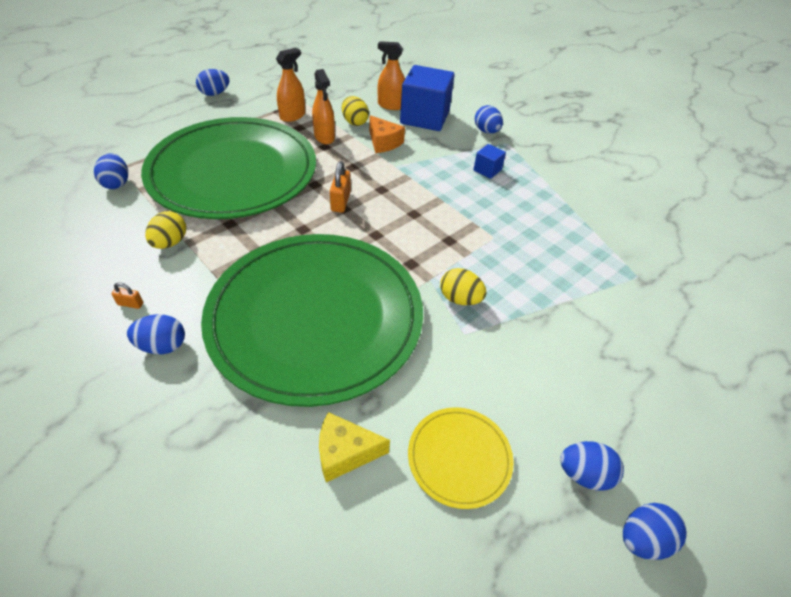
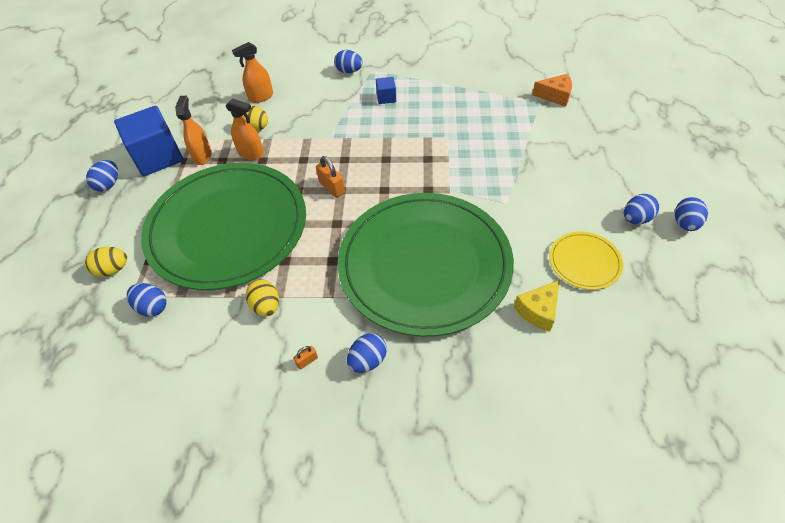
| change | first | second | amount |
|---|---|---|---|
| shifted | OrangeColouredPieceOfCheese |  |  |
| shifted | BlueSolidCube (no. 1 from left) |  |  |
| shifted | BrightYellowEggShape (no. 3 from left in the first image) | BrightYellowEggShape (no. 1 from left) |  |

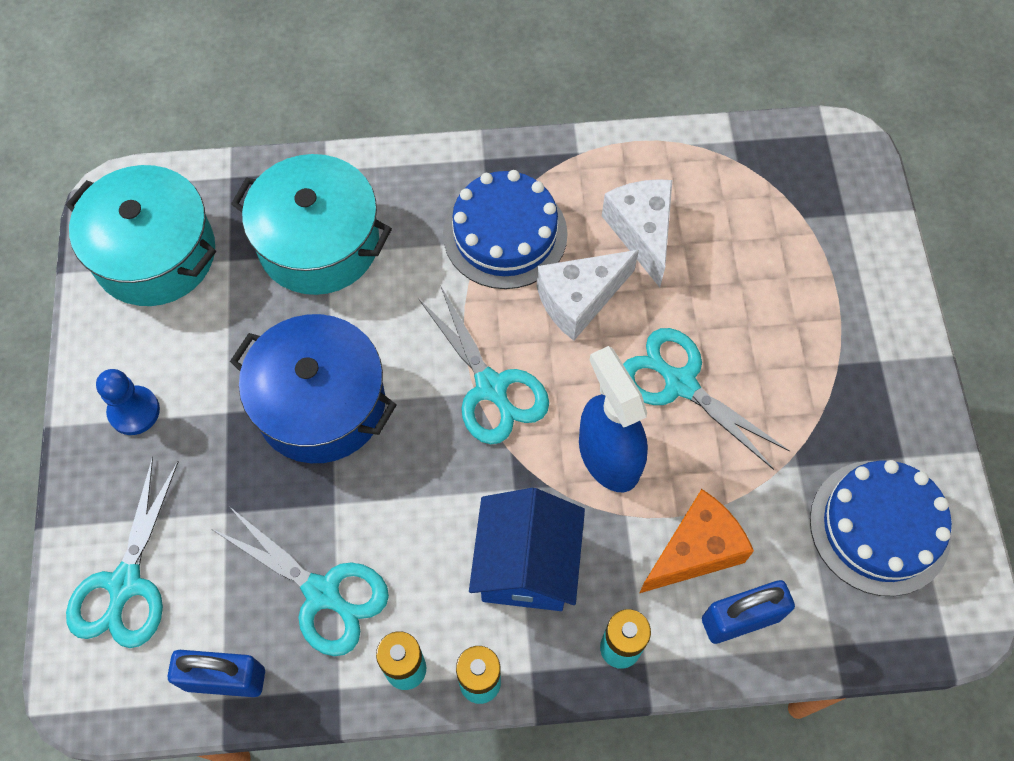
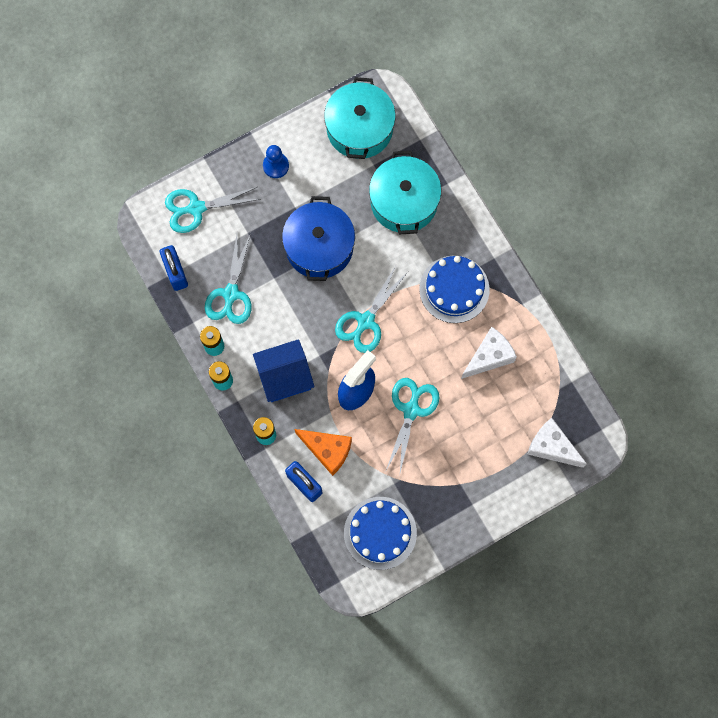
| change | first | second | amount |
|---|---|---|---|
| shifted | SnowWhitePieceOfCheese (no. 1 from left in the first image) | SnowWhitePieceOfCheese (no. 2 from left) |  |

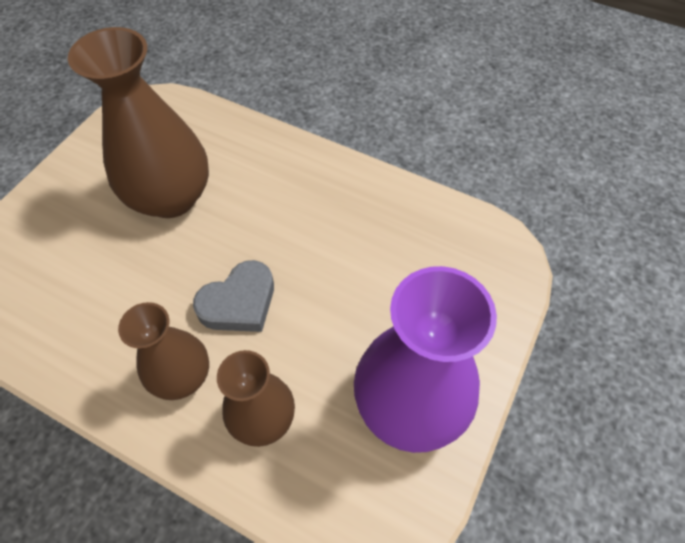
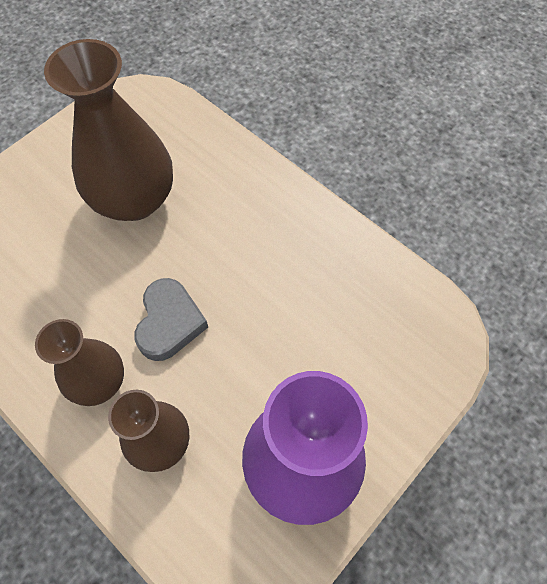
| change | first | second | amount |
|---|---|---|---|
| rotated | GrayLoveHeart |  | 60 degrees counterclockwise |

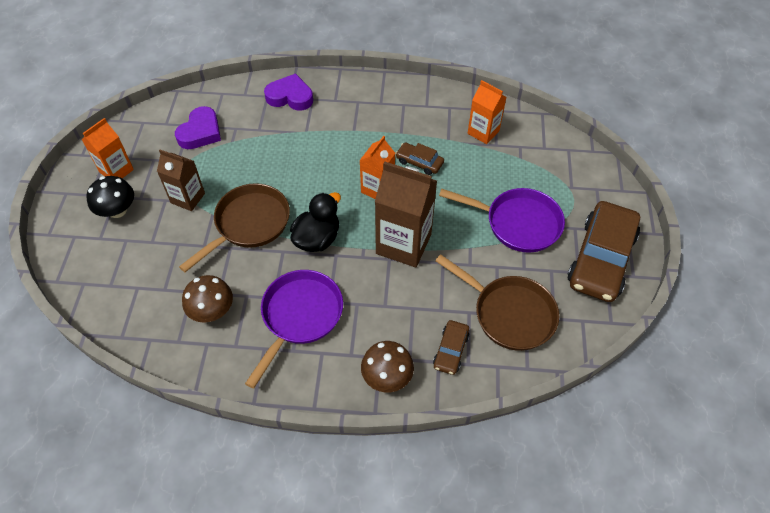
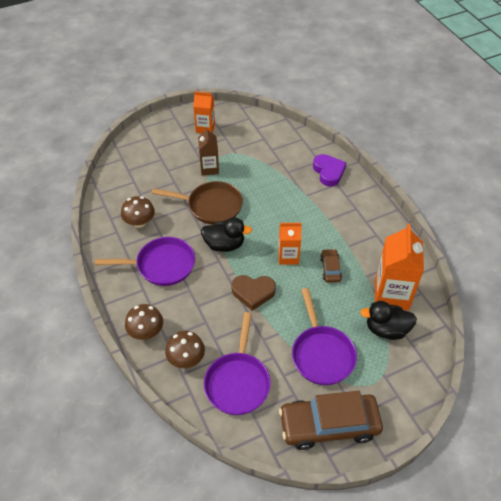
| change | first | second | amount |
|---|---|---|---|
| gone | BlackFungus |  |  |
| gone | RoyalPurpleLoveHeart (no. 1 from left) |  |  |
| new |  | BlackRubberDuck (no. 2 from left) |  |
| swapped | RussetCarton (no. 2 from left) | RussetLoveHeart |  |
| swapped | RussetCar (no. 2 from left) | RussetFungus (no. 3 from left) |  |
| repainted | RussetFryingPan (no. 2 from left) | RoyalPurpleFryingPan (no. 2 from left) |  |
| scaled | OrangeColouredCarton (no. 3 from left) |  | x1.66 |

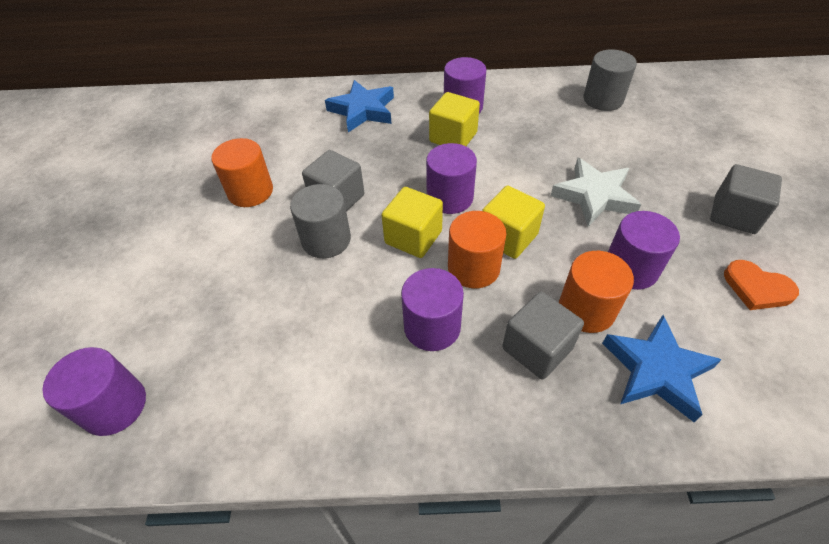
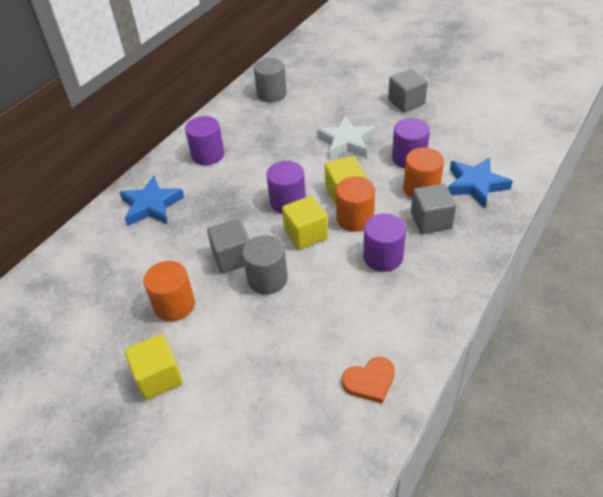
| change | first | second | amount |
|---|---|---|---|
| gone | RoyalPurpleCylinderShape (no. 1 from left) |  |  |
| shifted | BrightYellowSolidCube (no. 2 from left in the first image) | BrightYellowSolidCube (no. 1 from left) |  |
| shifted | OrangeColouredLoveHeart |  |  |

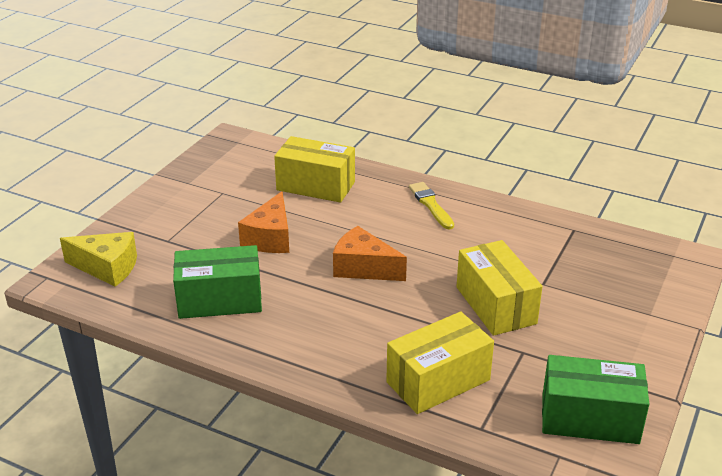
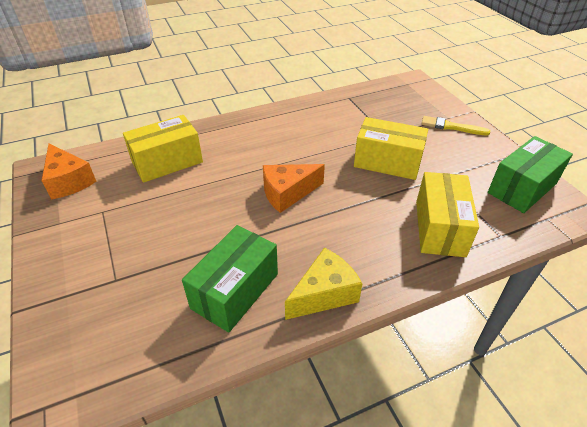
| change | first | second | amount |
|---|---|---|---|
| shifted | BrightYellowPieceOfCheese |  |  |
| shifted | OrangeColouredPieceOfCheese (no. 1 from left) |  |  |
| shifted | BrightYellowPaintBrush |  |  |

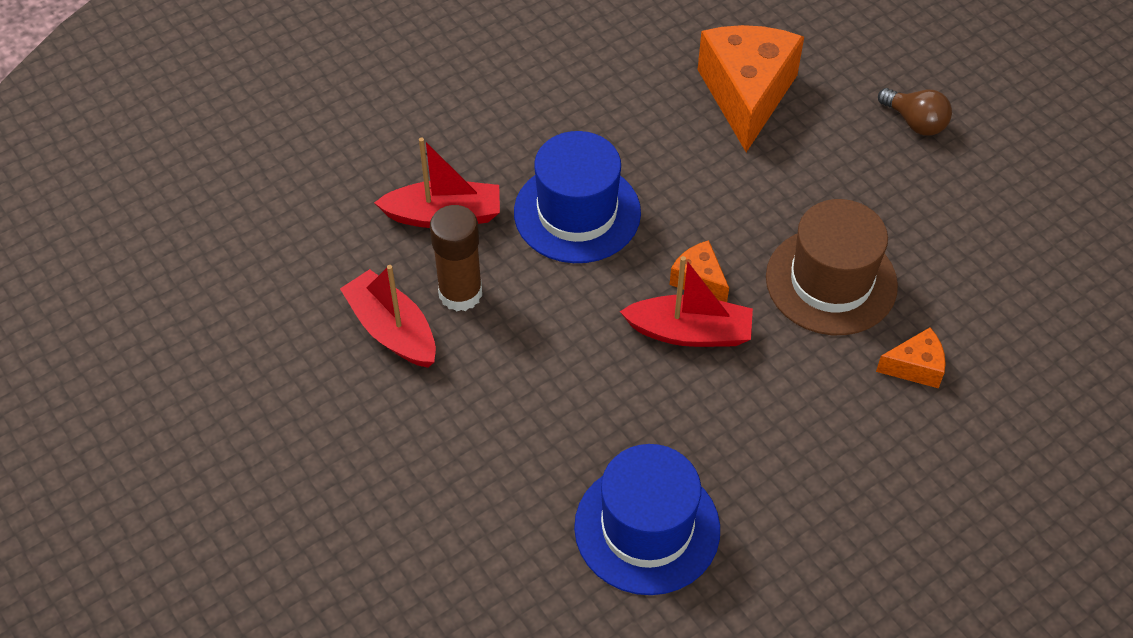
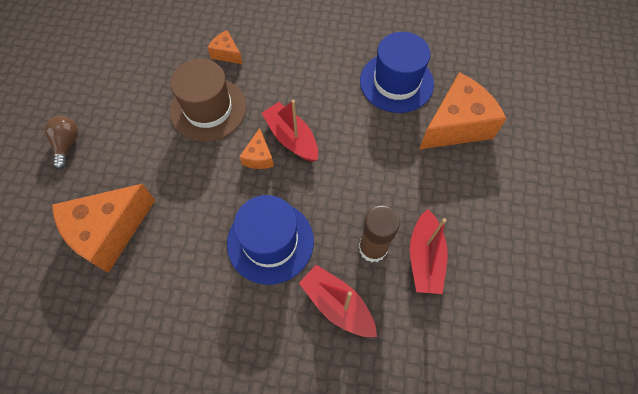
| change | first | second | amount |
|---|---|---|---|
| new |  | OrangeColouredPieceOfCheese (no. 4 from left) |  |

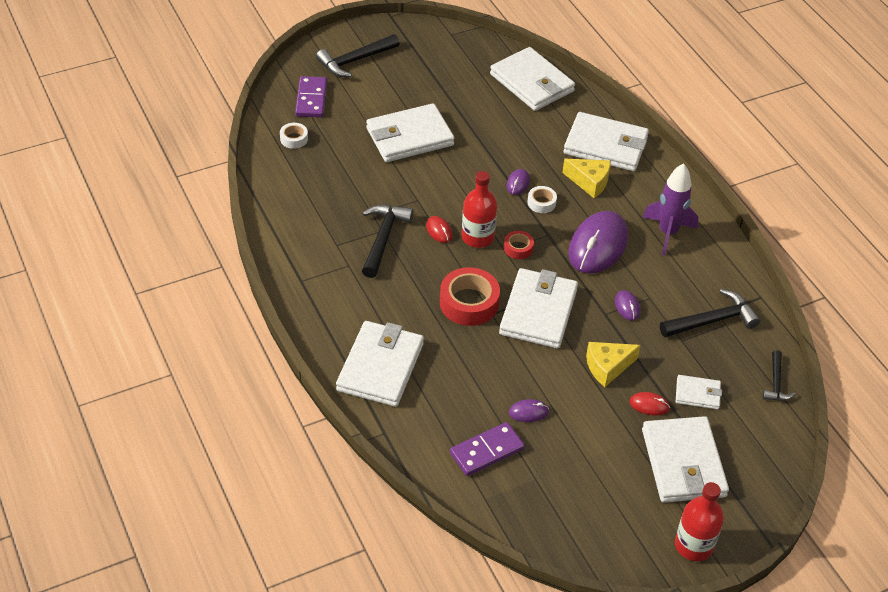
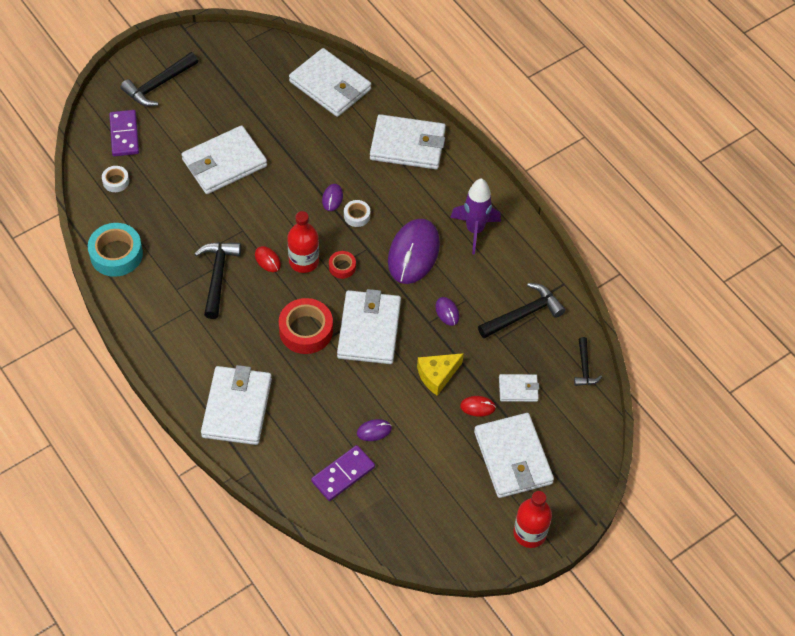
| change | first | second | amount |
|---|---|---|---|
| gone | BrightYellowPieceOfCheese (no. 1 from left) |  |  |
| new |  | TurquoiseTape |  |

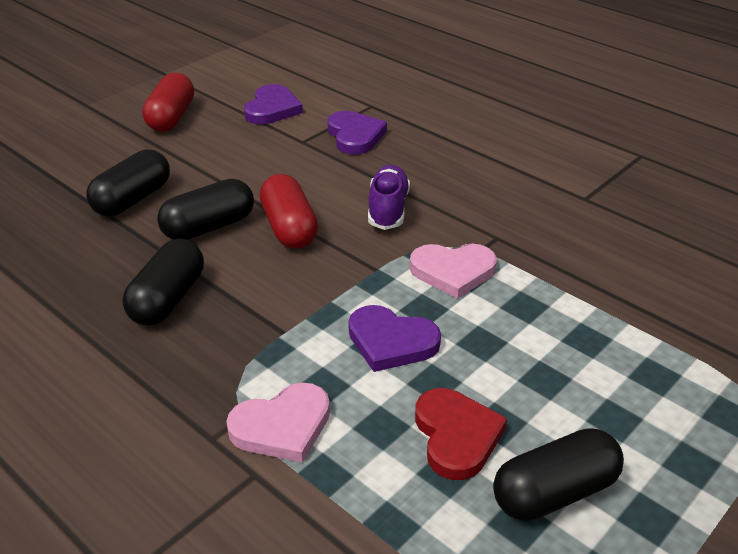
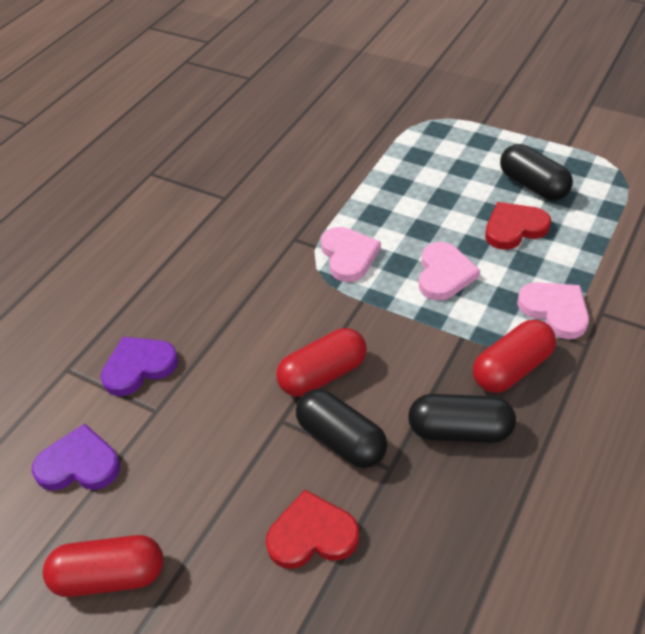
| change | first | second | amount |
|---|---|---|---|
| gone | RoyalPurpleShoe |  |  |
| new |  | RedCapsule (no. 3 from left) |  |
| swapped | BlackCapsule (no. 1 from left) | RedLoveHeart (no. 1 from left) |  |
| repainted | RoyalPurpleLoveHeart (no. 3 from left) | PinkLoveHeart (no. 2 from left) |  |

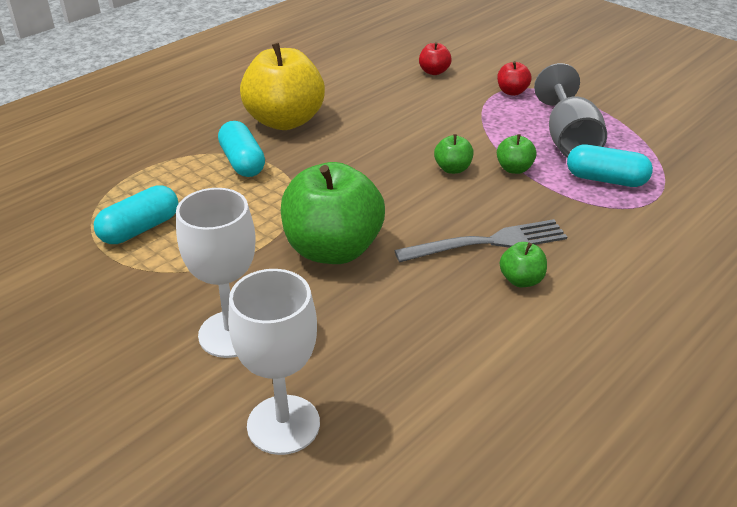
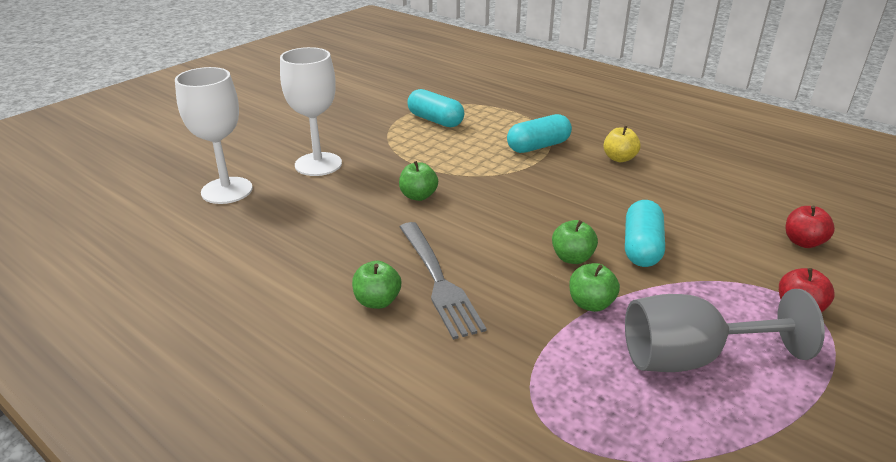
| change | first | second | amount |
|---|---|---|---|
| shifted | TurquoiseCapsule (no. 3 from left) |  |  |
| scaled | BrightYellowApple |  | x0.44 |
| scaled | GreenApple (no. 1 from left in the first image) | GreenApple (no. 2 from left) | x0.44 |

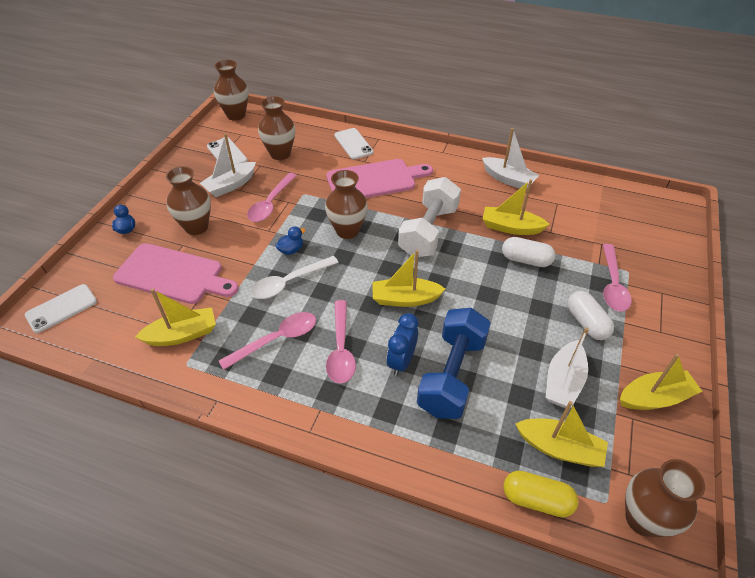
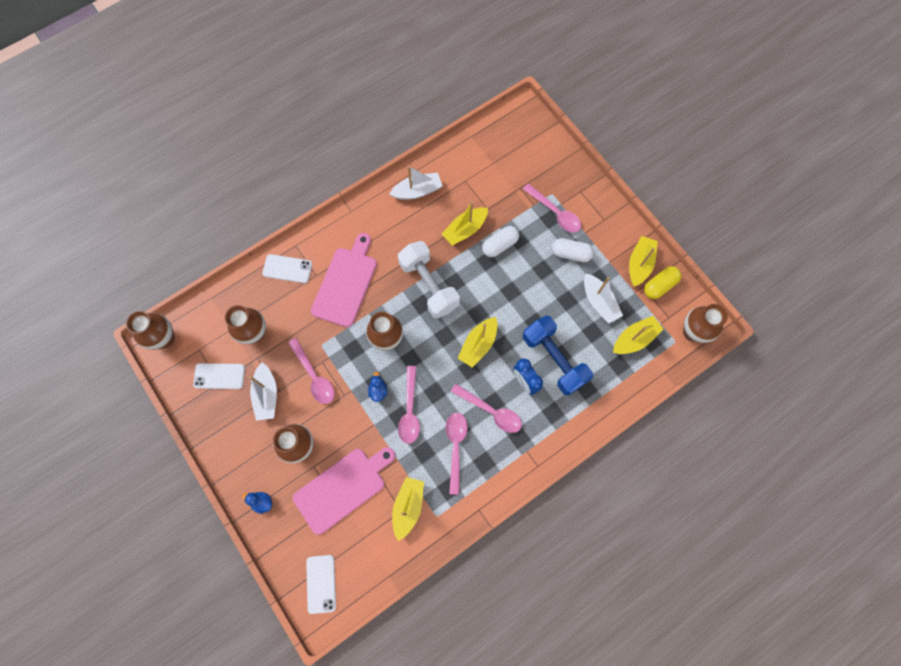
| change | first | second | amount |
|---|---|---|---|
| shifted | BrightYellowCapsule |  |  |
| repainted | SnowWhiteTeaspoon | PinkTeaspoon (no. 2 from left) |  |

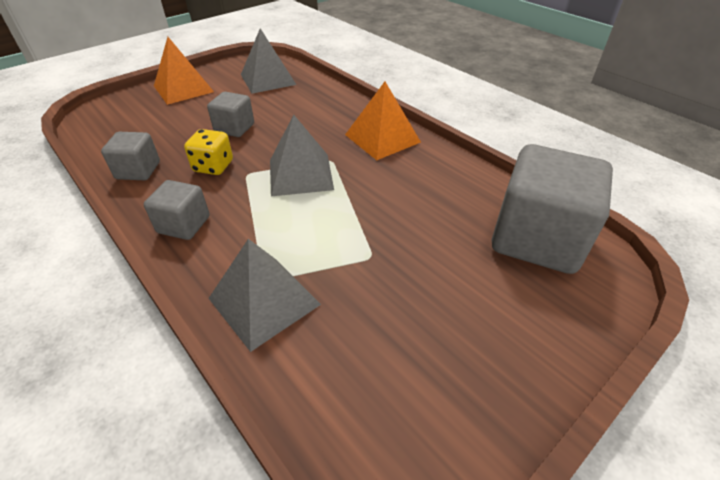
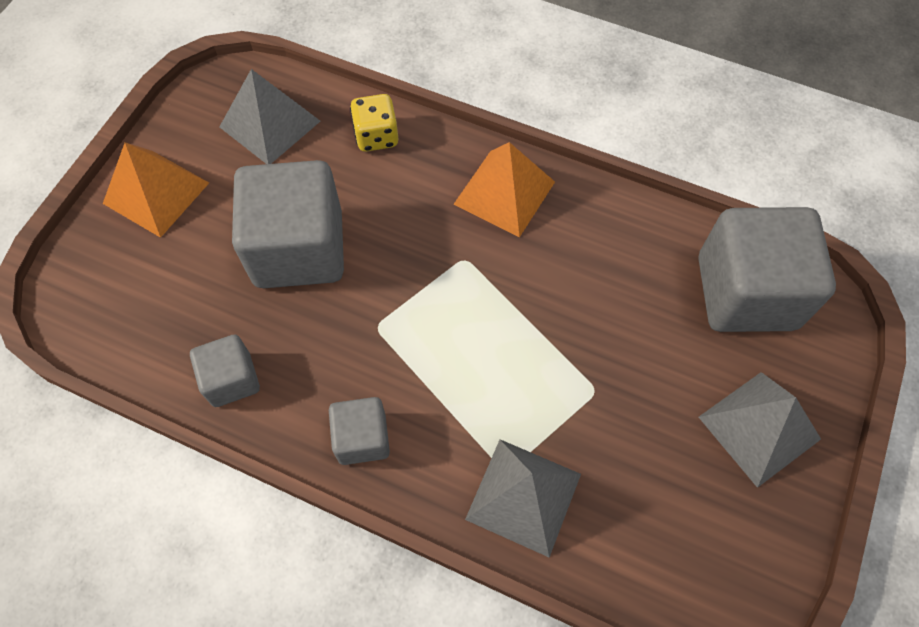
| change | first | second | amount |
|---|---|---|---|
| shifted | BrightYellowDice |  |  |
| shifted | GrayPyramid (no. 3 from left) |  |  |
| scaled | GraySolidCube (no. 3 from left in the first image) | GraySolidCube (no. 2 from left) | x1.96 |

